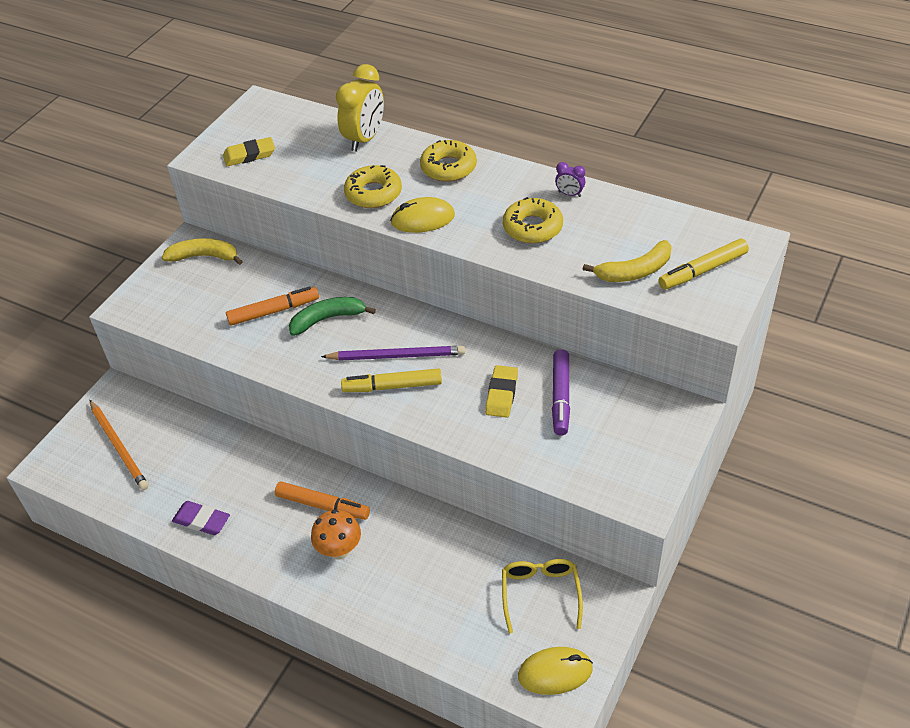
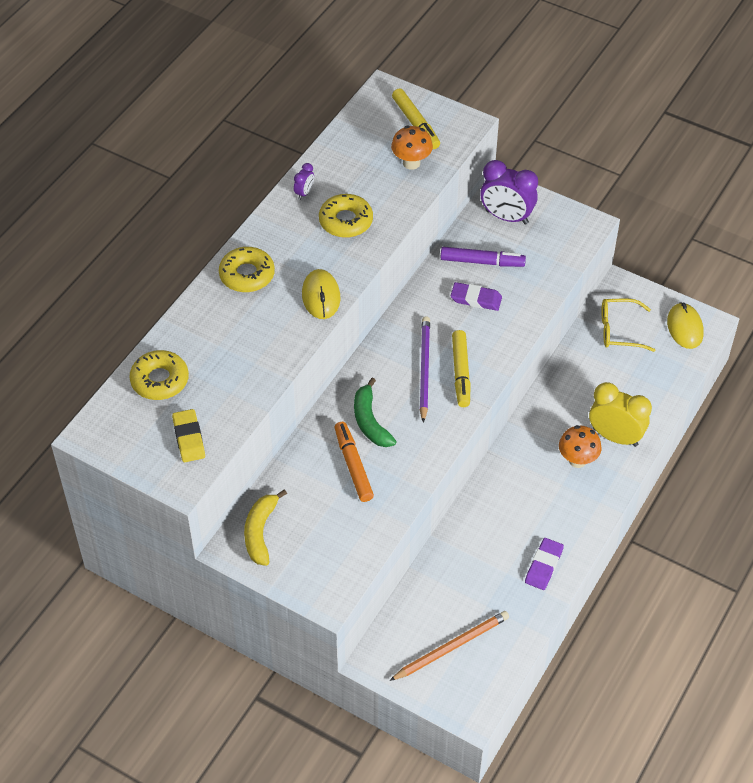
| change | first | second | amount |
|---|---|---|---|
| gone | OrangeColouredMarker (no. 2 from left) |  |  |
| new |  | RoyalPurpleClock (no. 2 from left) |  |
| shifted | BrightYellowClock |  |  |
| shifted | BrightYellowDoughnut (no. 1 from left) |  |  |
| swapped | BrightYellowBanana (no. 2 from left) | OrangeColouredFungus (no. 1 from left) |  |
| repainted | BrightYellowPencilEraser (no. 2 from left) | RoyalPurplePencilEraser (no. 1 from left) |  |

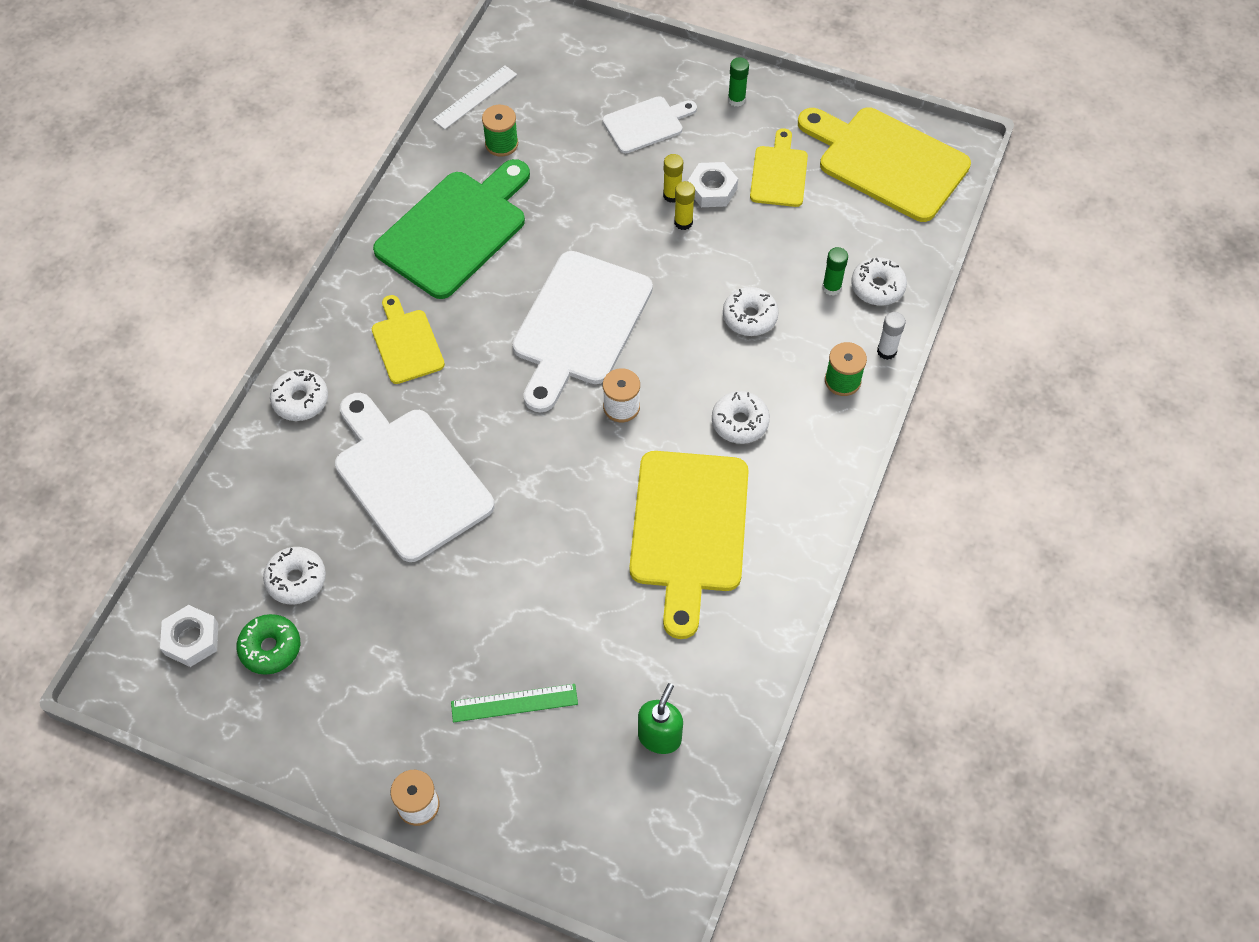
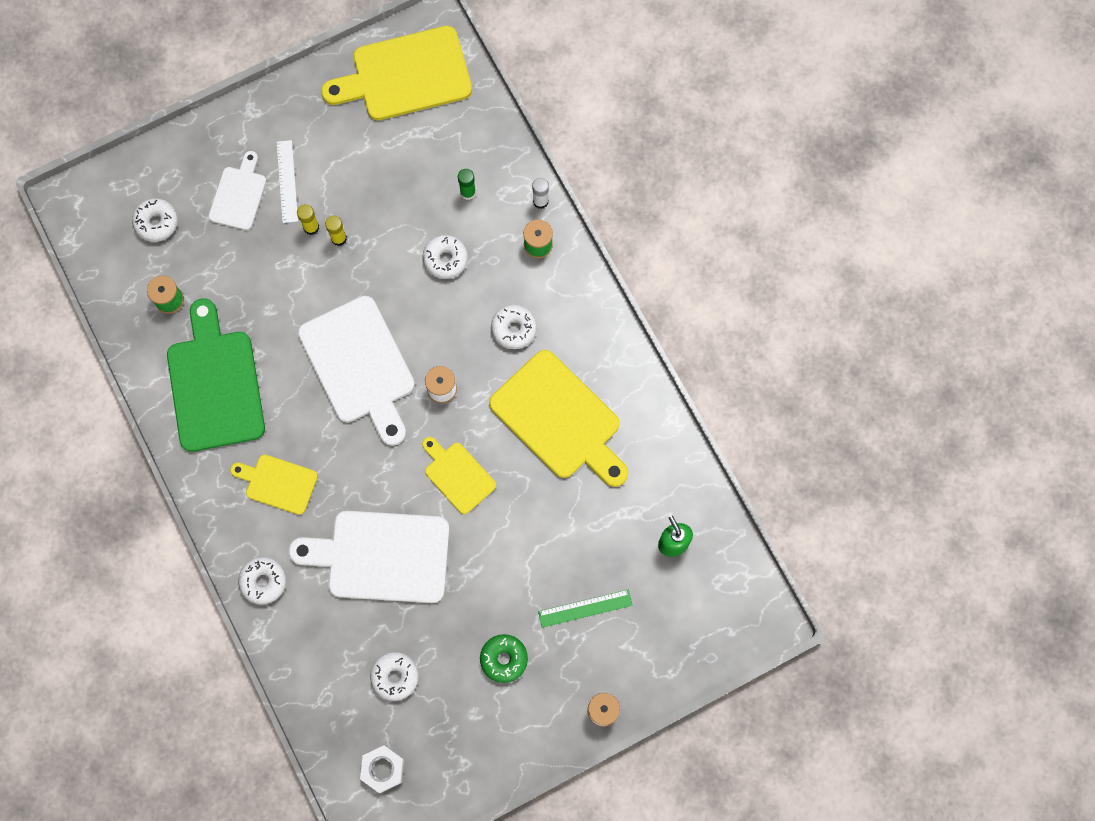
| change | first | second | amount |
|---|---|---|---|
| gone | SnowWhiteHexagonNut (no. 2 from left) |  |  |
| gone | GreenGlue (no. 1 from left) |  |  |
| shifted | GreenDoughnut |  |  |
| shifted | SnowWhiteRuler |  |  |
| shifted | BrightYellowChoppingBoard (no. 3 from left) |  |  |
| shifted | SnowWhiteDoughnut (no. 5 from left in the first image) | SnowWhiteDoughnut (no. 1 from left) |  |
| rotated | GreenRuler |  | 45 degrees clockwise |

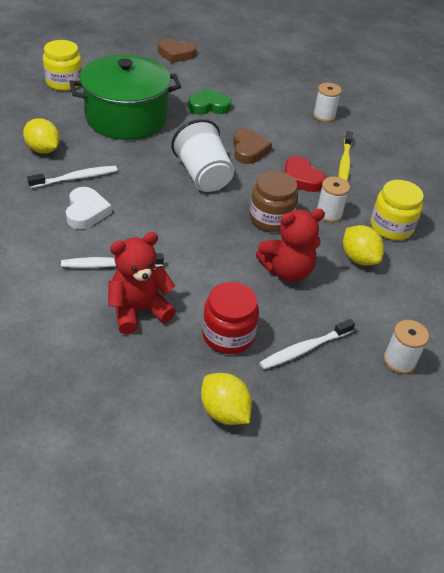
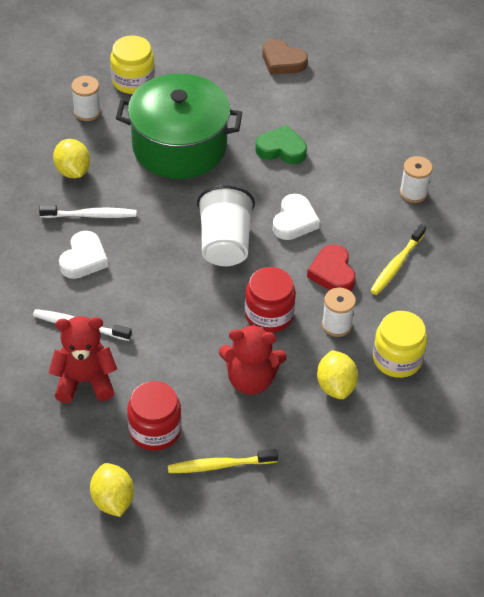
| change | first | second | amount |
|---|---|---|---|
| shifted | SnowWhiteBobbin (no. 3 from left in the first image) | SnowWhiteBobbin (no. 1 from left) |  |
| repainted | RussetLoveHeart (no. 2 from left) | SnowWhiteLoveHeart (no. 2 from left) |  |
| repainted | RussetPreserveJar | RedPreserveJar (no. 2 from left) |  |
| repainted | SnowWhiteDentalBrush (no. 3 from left) | BrightYellowDentalBrush (no. 1 from left) |  |

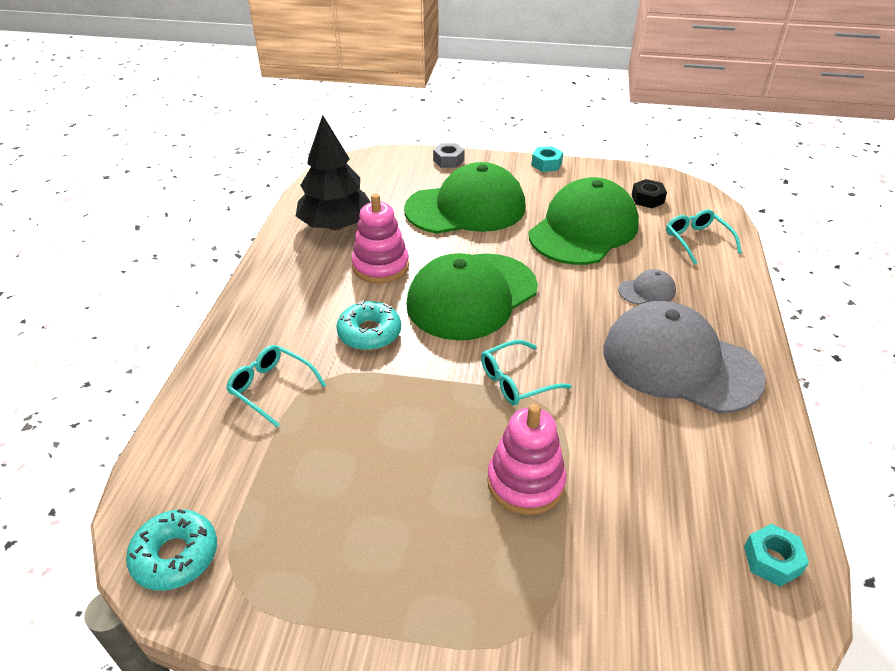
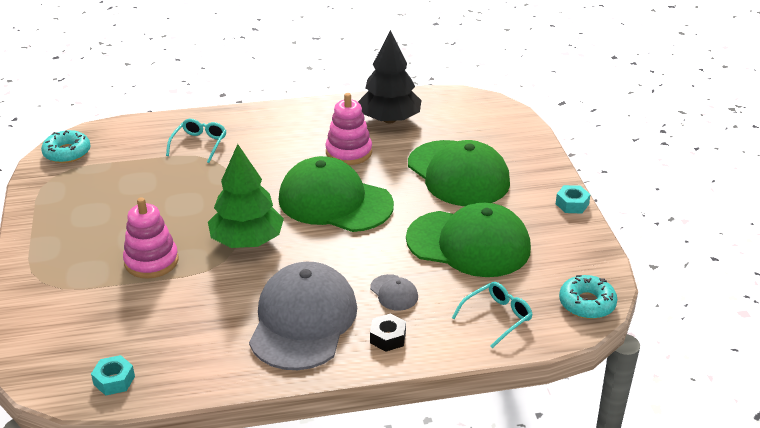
| change | first | second | amount |
|---|---|---|---|
| gone | GrayHexagonNut |  |  |
| shifted | TurquoiseDoughnut (no. 2 from left) |  |  |
| shifted | BlackHexagonNut |  |  |
| swapped | TurquoiseEyeglasses (no. 2 from left) | GreenToyTree |  |

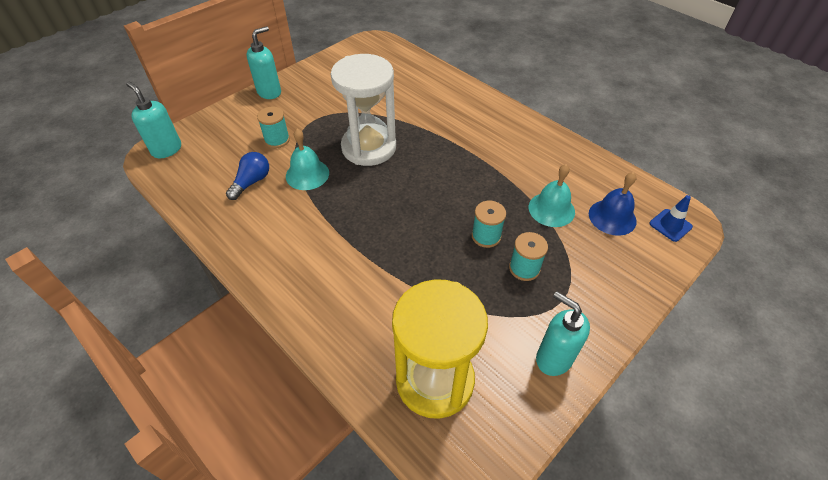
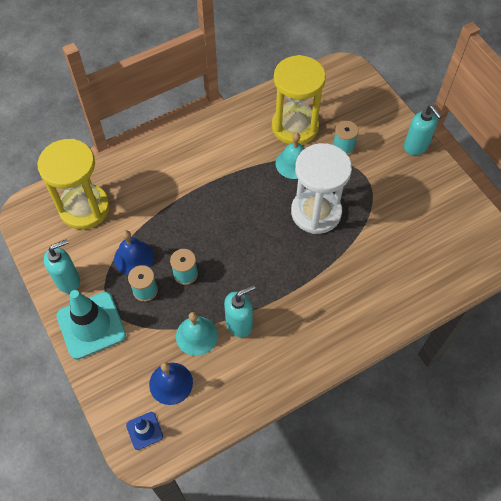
| change | first | second | amount |
|---|---|---|---|
| new |  | TurquoiseRoadCone |  |
| new |  | BlueBell (no. 1 from left) |  |
| shifted | TurquoiseSoapPump (no. 1 from left in the first image) | TurquoiseSoapPump (no. 2 from left) |  |
| swapped | BlueBulb | BrightYellowSandglass (no. 2 from left) |  |

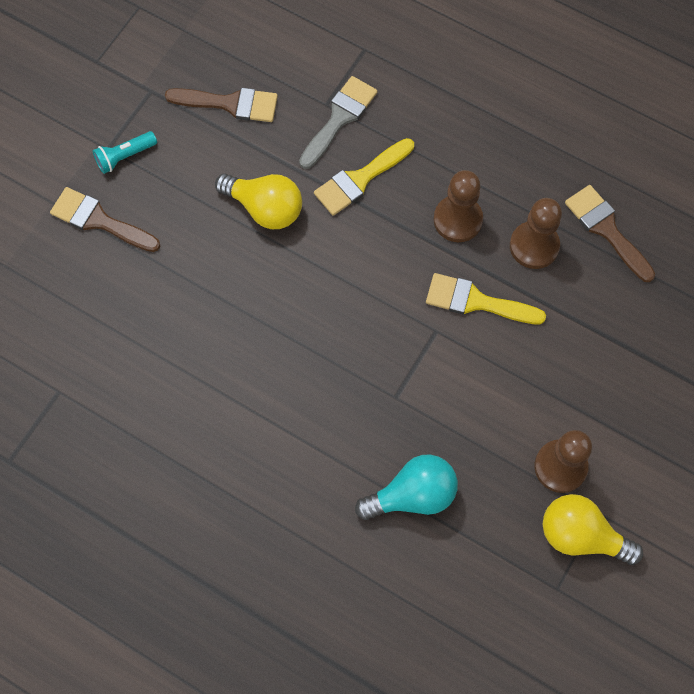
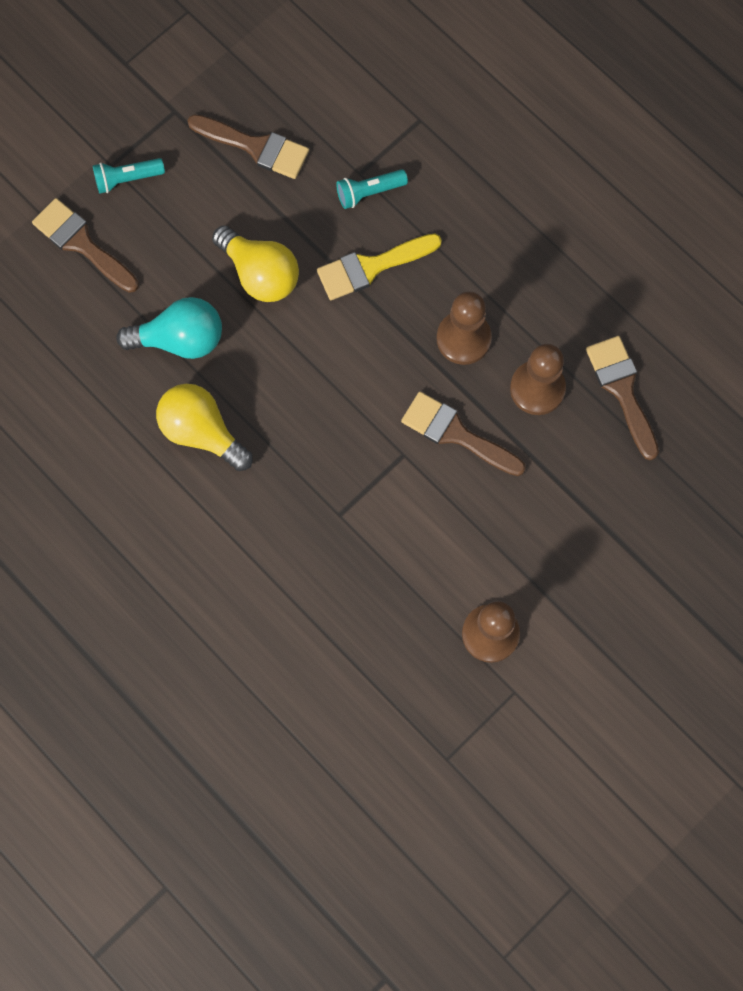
| change | first | second | amount |
|---|---|---|---|
| shifted | TurquoiseBulb |  |  |
| shifted | BrightYellowBulb (no. 2 from left in the first image) | BrightYellowBulb (no. 1 from left) |  |
| swapped | GrayPaintBrush | TurquoiseTorch (no. 2 from left) |  |
| repainted | BrightYellowPaintBrush (no. 2 from left) | RussetPaintBrush (no. 3 from left) |  |

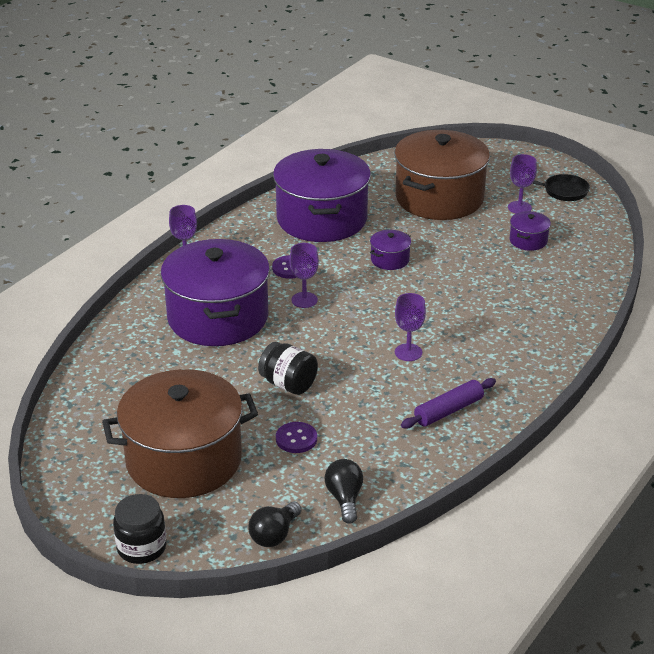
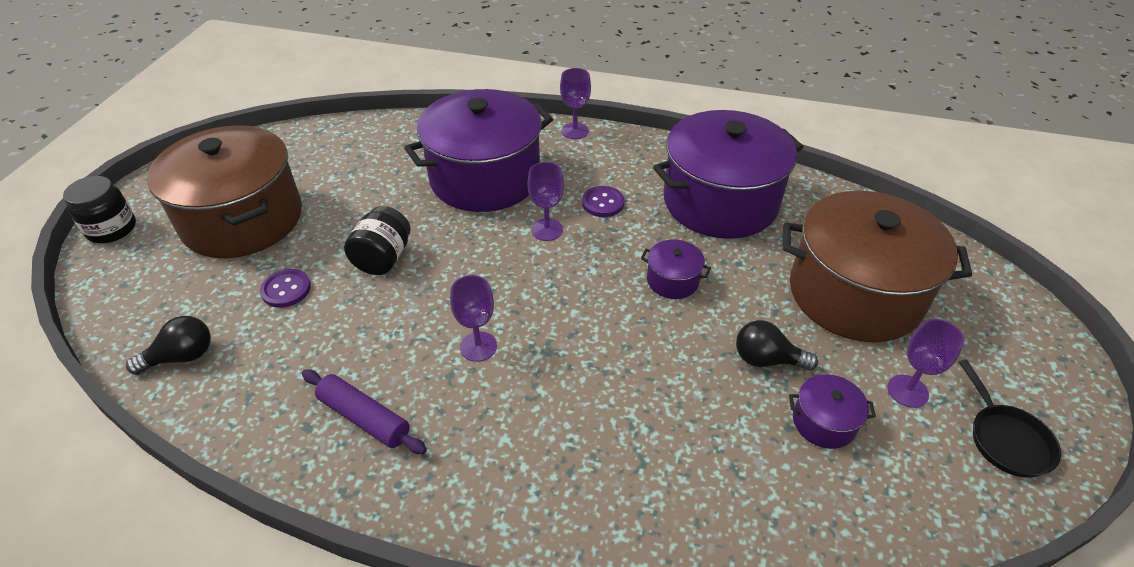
| change | first | second | amount |
|---|---|---|---|
| shifted | BlackBulb (no. 1 from left in the first image) | BlackBulb (no. 2 from left) |  |

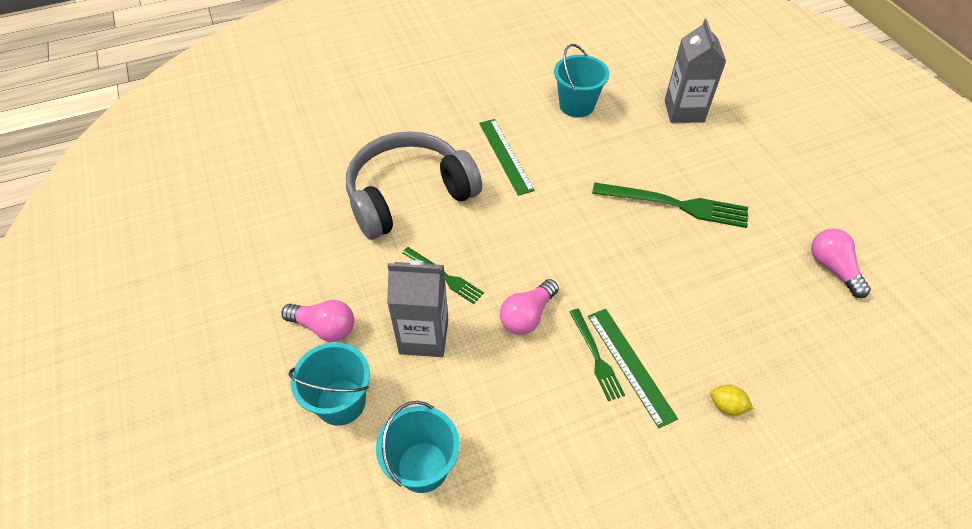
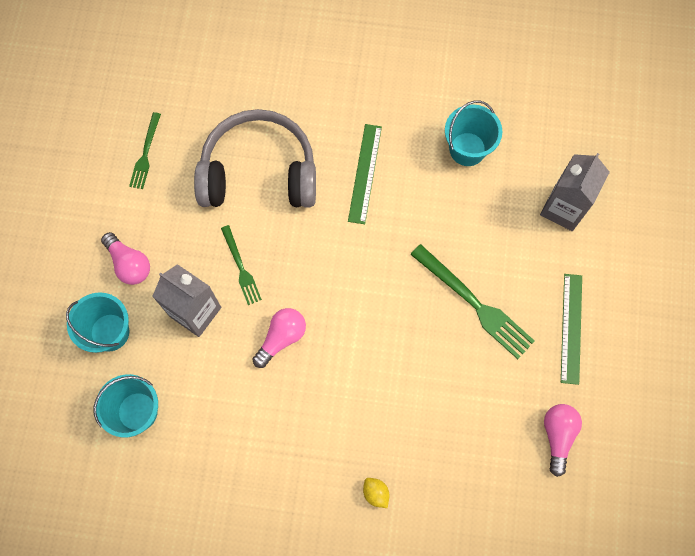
| change | first | second | amount |
|---|---|---|---|
| shifted | GreenTableFork (no. 2 from left in the first image) | GreenTableFork (no. 1 from left) |  |
| shifted | GreenRuler (no. 2 from left) |  |  |
| rotated | PinkBulb (no. 2 from left) |  | 150 degrees clockwise |

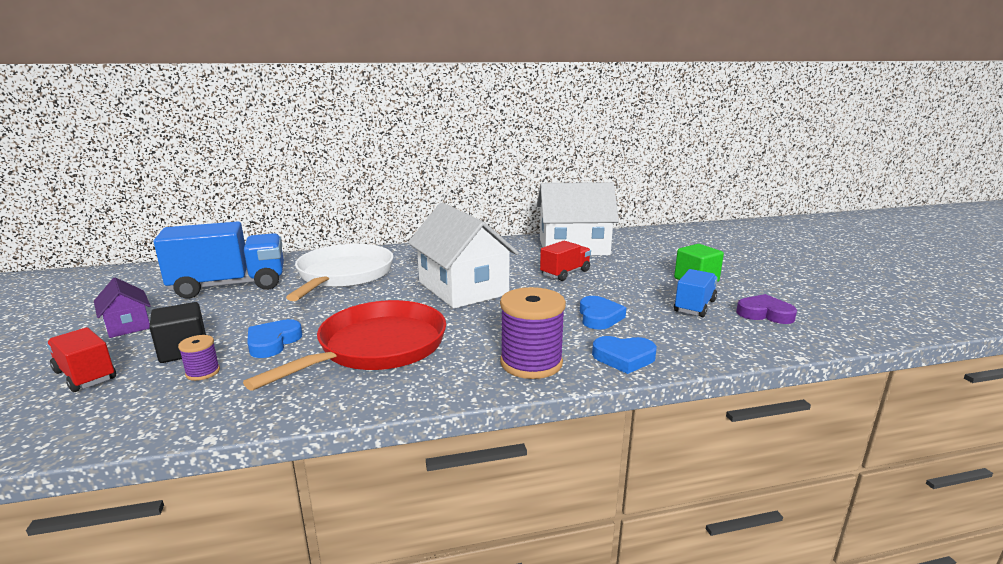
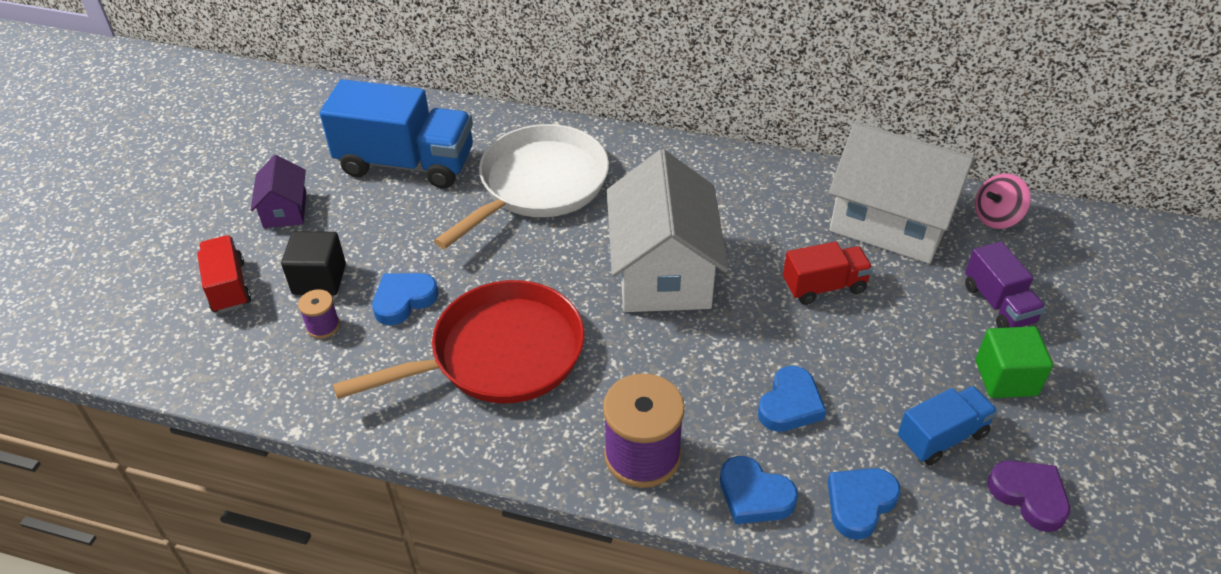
| change | first | second | amount |
|---|---|---|---|
| new |  | BlueLoveHeart (no. 4 from left) |  |
| new |  | RoyalPurpleTruck |  |
| new |  | PinkSpinningTop |  |

